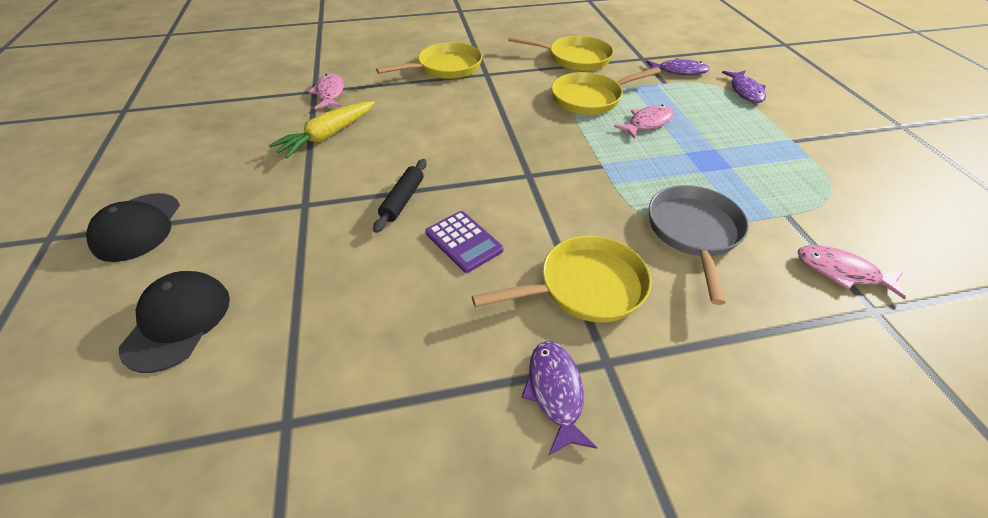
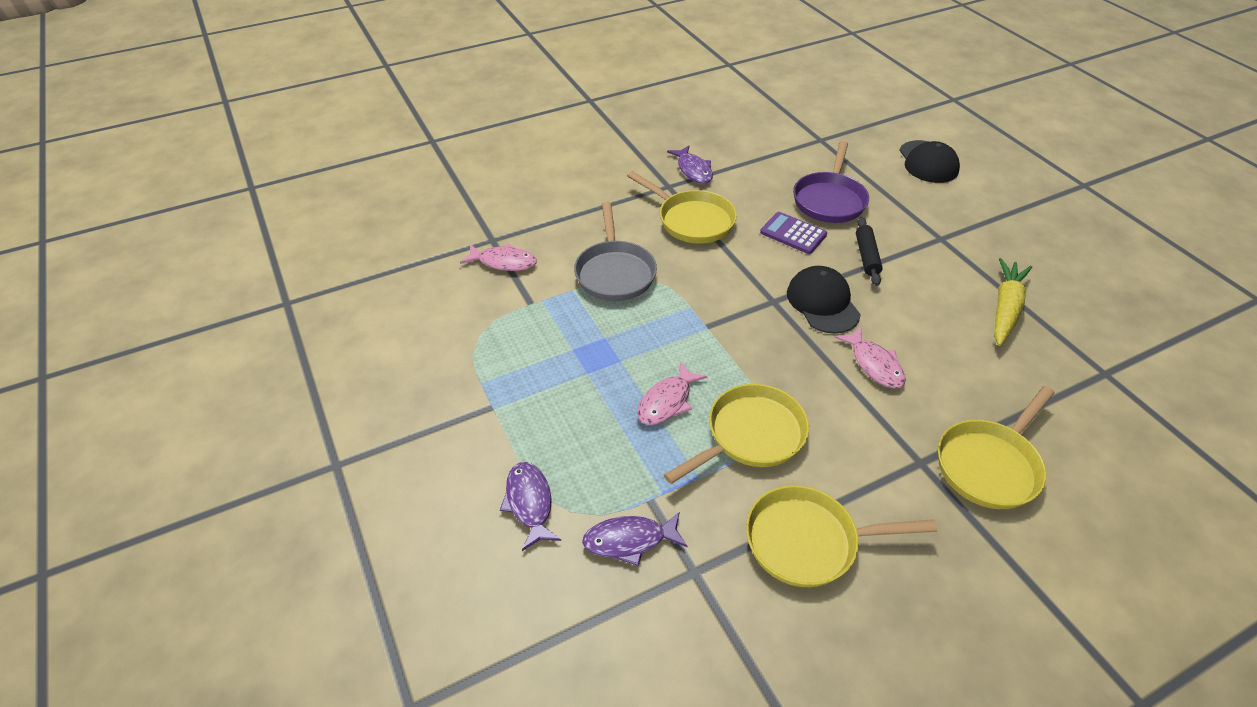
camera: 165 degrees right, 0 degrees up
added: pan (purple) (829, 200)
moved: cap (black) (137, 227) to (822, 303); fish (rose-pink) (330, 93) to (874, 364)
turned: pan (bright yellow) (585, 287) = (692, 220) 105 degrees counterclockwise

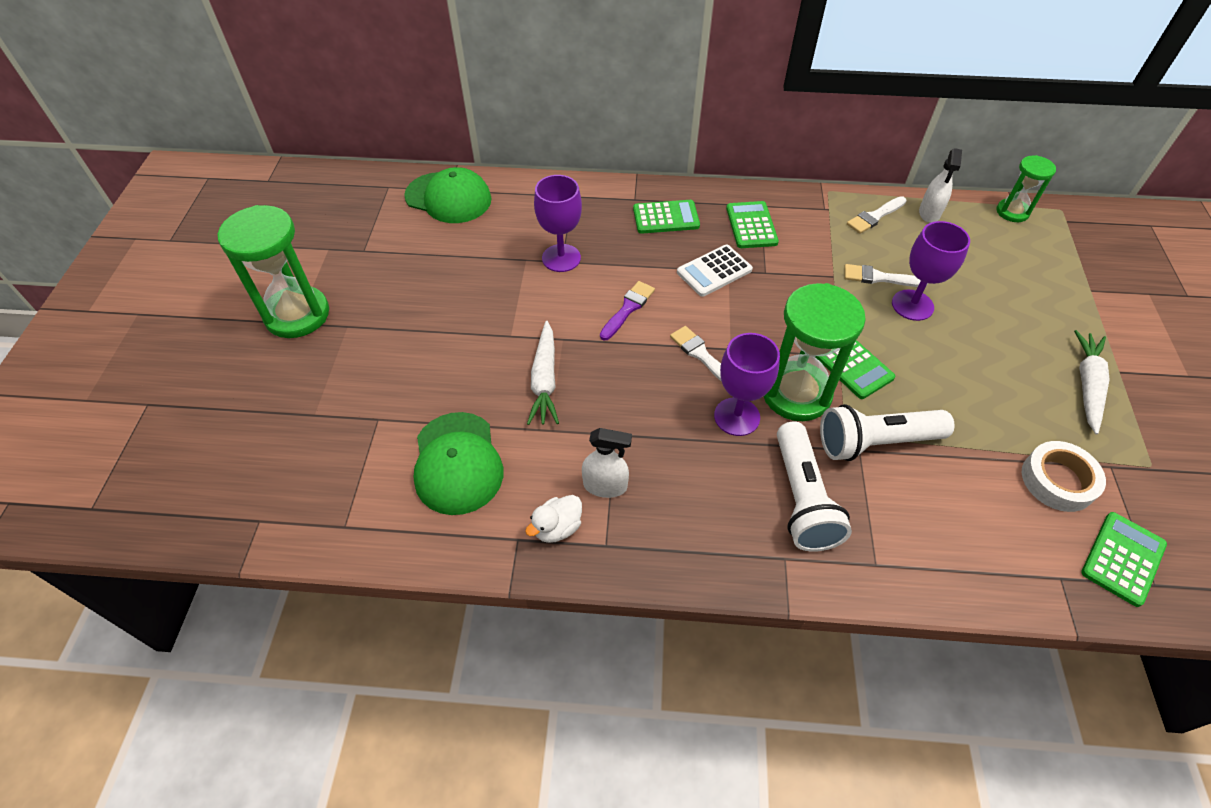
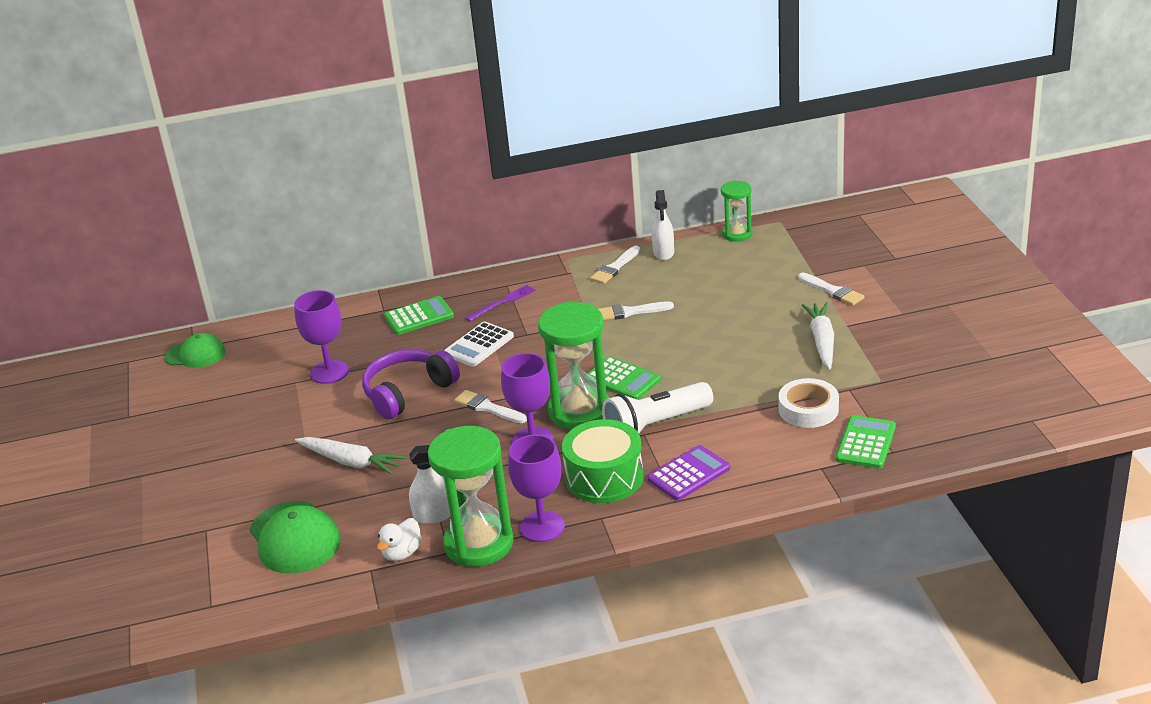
camera: 15 degrees left, 20 degrees down
added: pocket calculator (purple) (689, 474); brush (white) (833, 291)
moved: hourglass (green) (297, 315) to (479, 544); wine glass (purple) (912, 305) to (542, 527)
replaced: brush (purple) (628, 308) to headset (purple) (408, 392); pocket calculator (green) (751, 225) to table fork (purple) (502, 302); torch (white) (802, 498) to drum (green) (604, 477)
turned: toy carrot (white) (545, 379) = (350, 462) 45 degrees counterclockwise
resized: cap (green) (448, 198) = (195, 354) x0.66

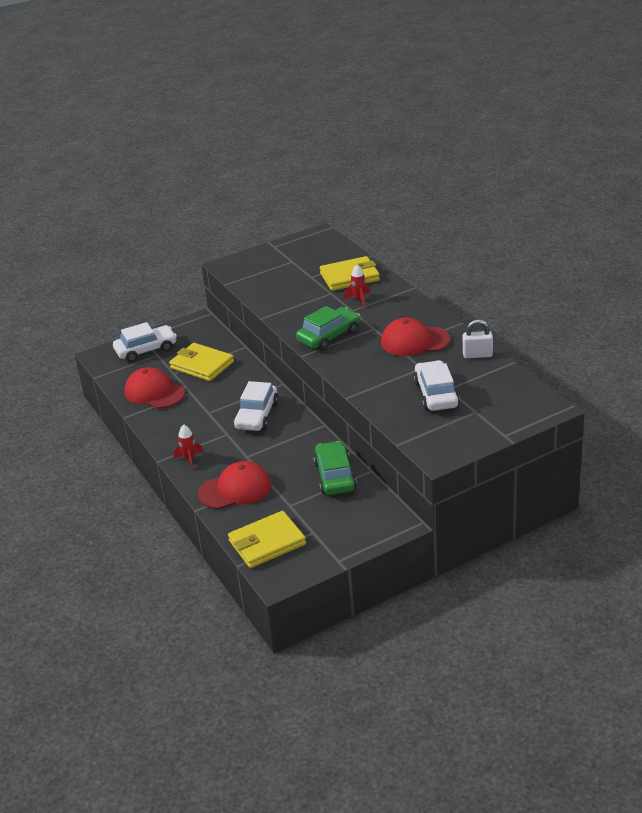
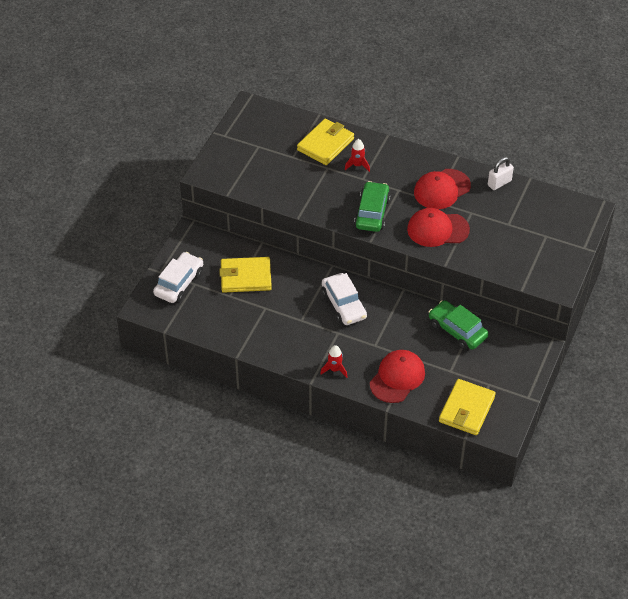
camera: 40 degrees left, 15 degrees up
removed: toy car (white) (436, 394)
moved: cap (crimson) (154, 392) to (437, 229)

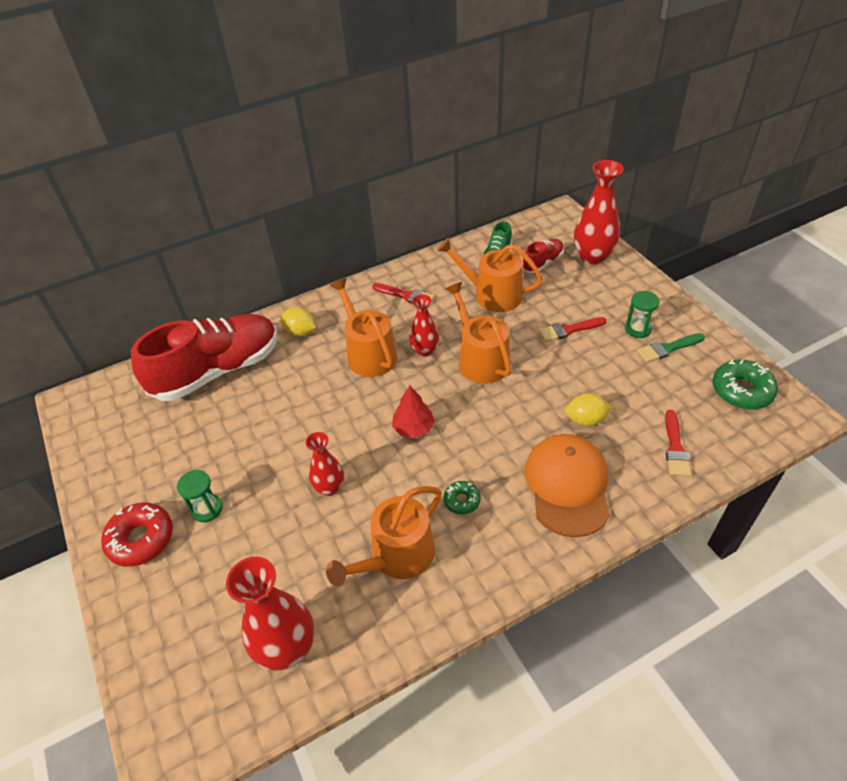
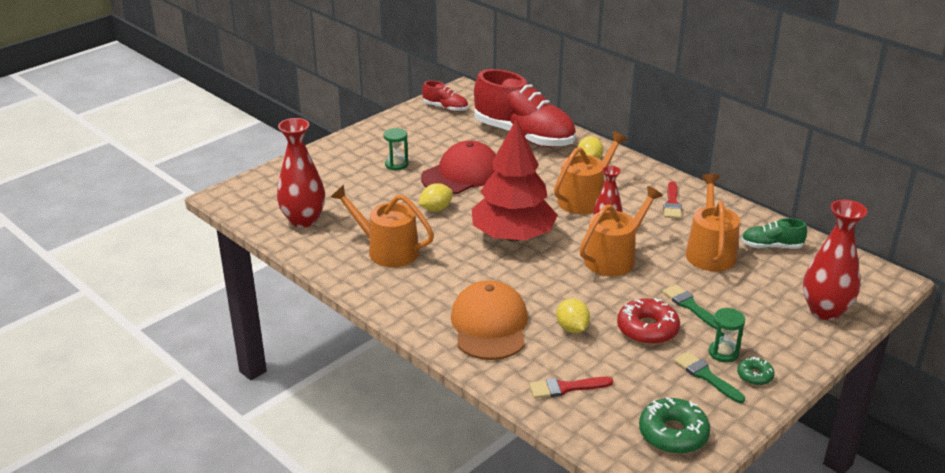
camera: 70 degrees right, 15 degrees down
added: cap (crimson) (461, 174)
moved: shoe (crimson) (542, 262) to (445, 108); donut (crimson) (141, 539) to (647, 329); donut (green) (462, 500) to (754, 376)
replaced: tall vase (crimson) (329, 487) to toy lemon (bright yellow) (436, 209)
recoloured: brush (crimson) (569, 330) to brush (green) (690, 306)
turned: cap (bright orange) (567, 486) = (489, 325) 75 degrees counterclockwise
resized: toy tree (crimson) (413, 428) = (513, 236) x2.25

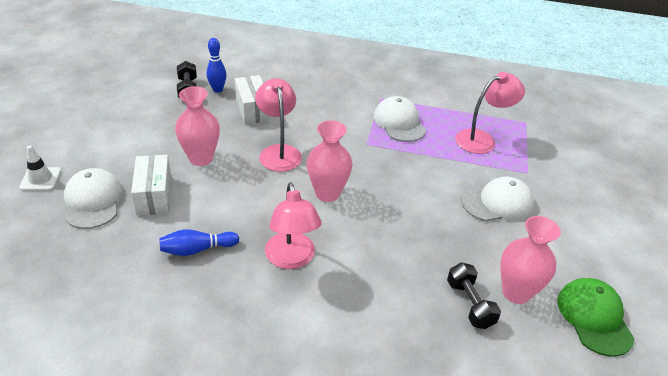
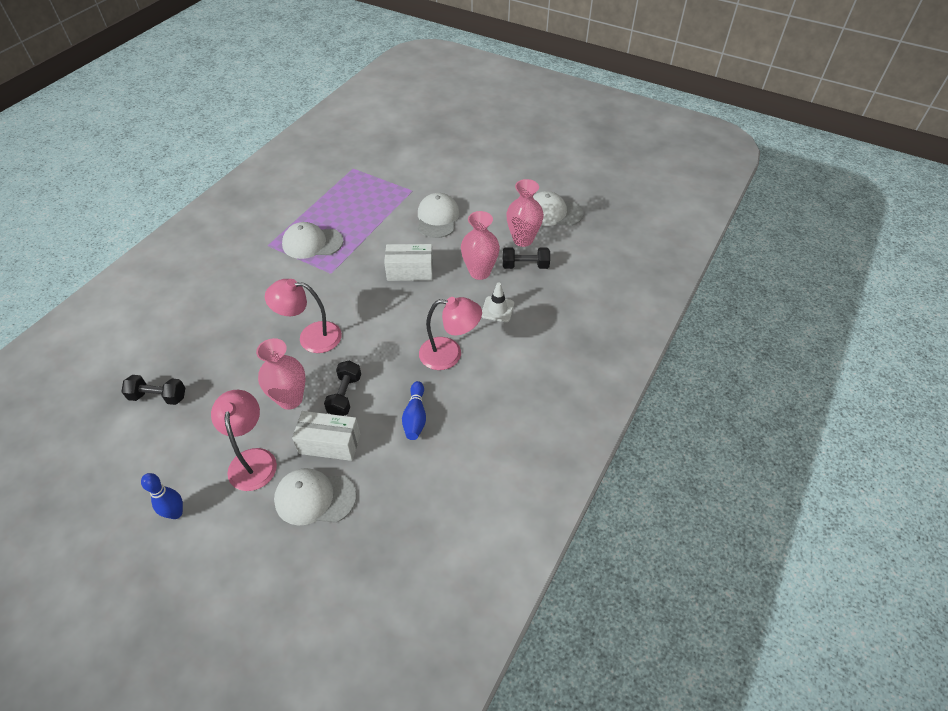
camera: 70 degrees left, 10 degrees up
added: free weight (black) (345, 395)
moved: tenpin (cobalt) (217, 90) to (176, 513); lamp (rose-pink) (482, 139) to (252, 460); box (white) (252, 110) to (410, 271); tall vase (rose-pink) (327, 193) to (479, 272); safety cone (white) (40, 179) to (497, 309)
recoloured: cap (green) (594, 317) to cap (white) (553, 212)

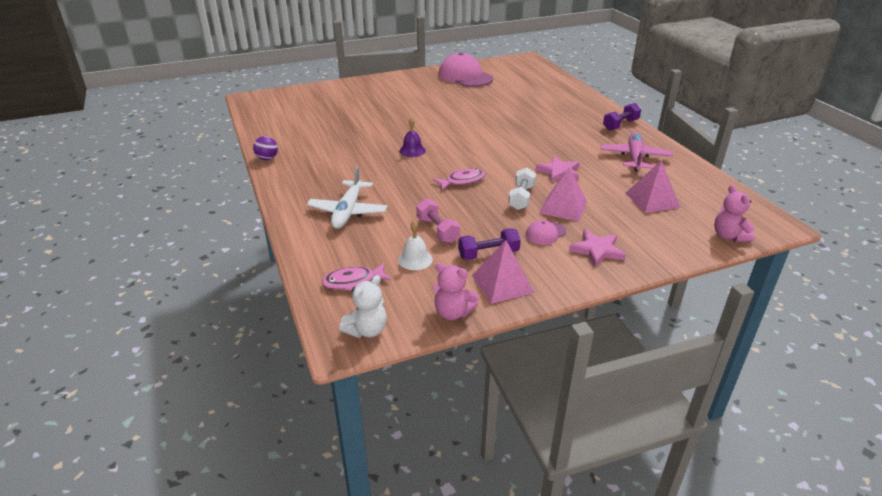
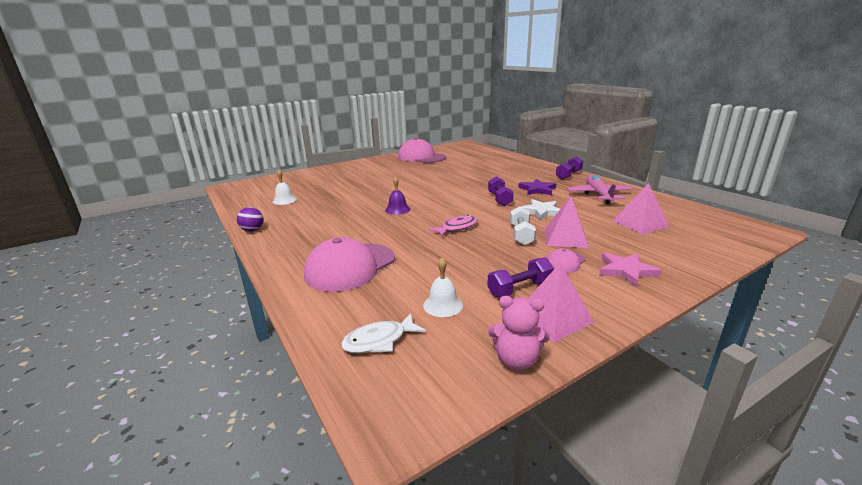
camera: 10 degrees left, 10 degrees down
removed: teddy (white) (367, 330); free weight (rose-pink) (437, 230); teddy (rose-pink) (729, 236)
added: hand bell (white) (284, 200); free weight (purple) (499, 199); star shape (purple) (537, 189)
replaced: plane (white) (348, 211) to cap (rose-pink) (350, 267)
recoloured: fish (rose-pink) (353, 282) to fish (white) (379, 340); star shape (rose-pink) (559, 172) to star shape (white) (541, 211)

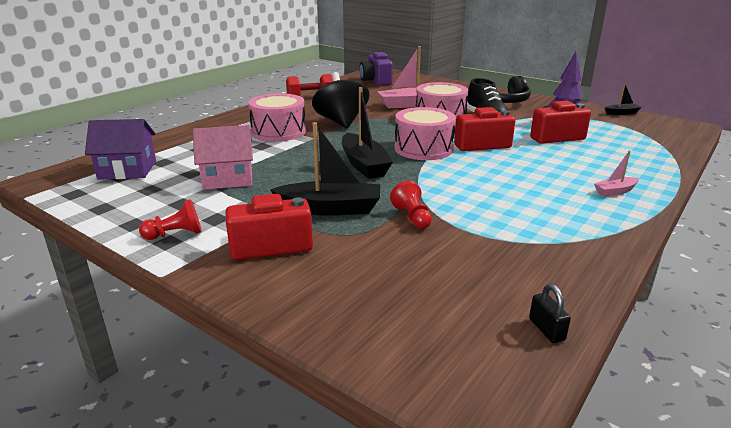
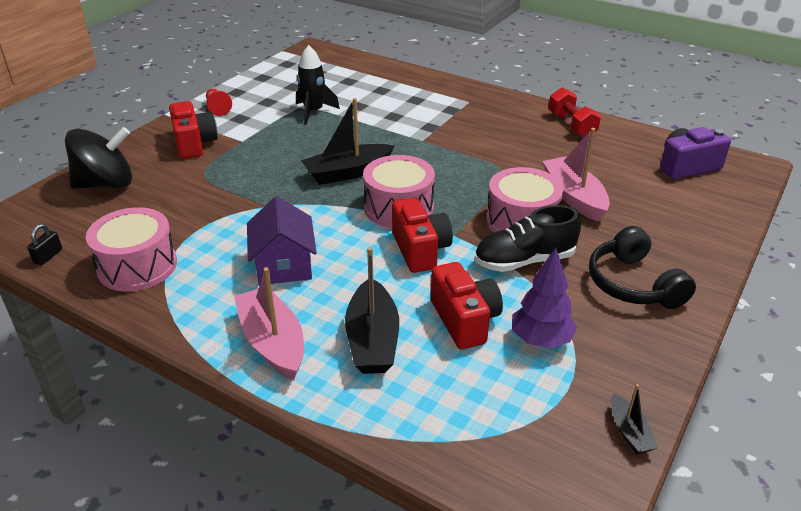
camera: 85 degrees right, 10 degrees up
removed: pawn (crimson) (412, 217)
moved: whirligig (black) (341, 122) to (106, 184); drum (rose-pink) (278, 132) to (137, 266); cottage (purple) (127, 170) to (284, 265); sailboat (black) (330, 209) to (372, 340)
replaced: cottage (rose-pink) (228, 178) to rocket (black) (313, 112)
turned: padlock (black) (546, 329) = (48, 256) 45 degrees counterclockwise
resized: sailboat (rose-pink) (615, 191) = (273, 342) x1.96

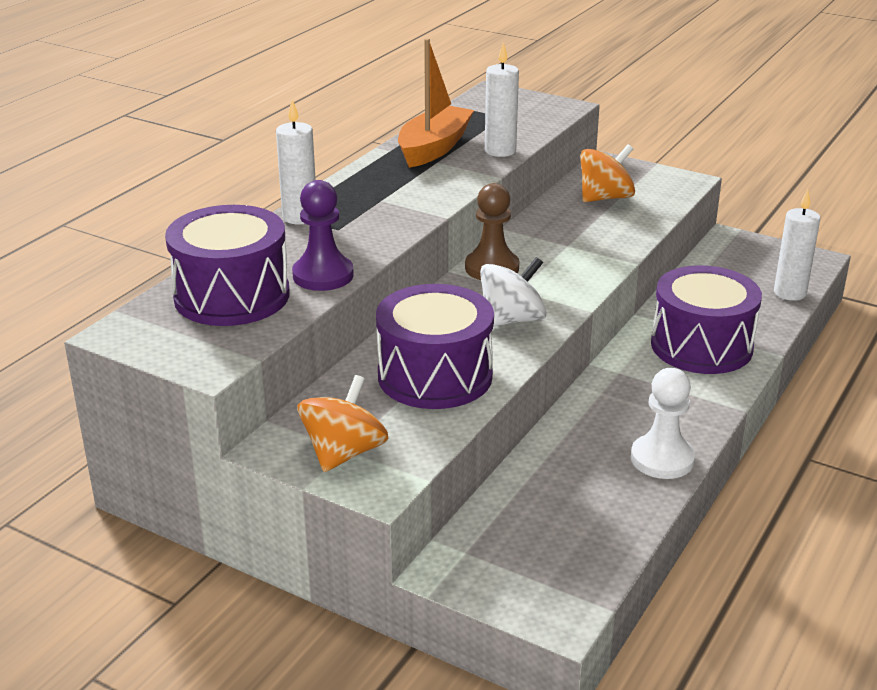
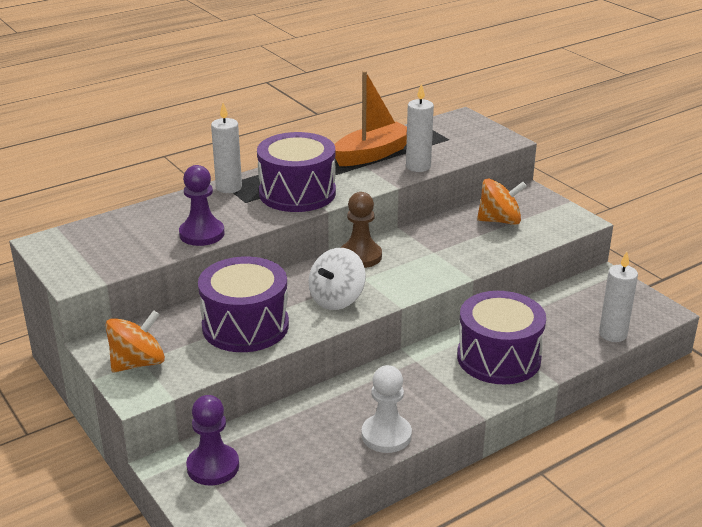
camera: 25 degrees right, 0 degrees up
added: pawn (purple) (213, 466)
moved: drum (purple) (232, 296) to (297, 193)
turned: whirligig (white) (512, 320) = (337, 299) 135 degrees clockwise

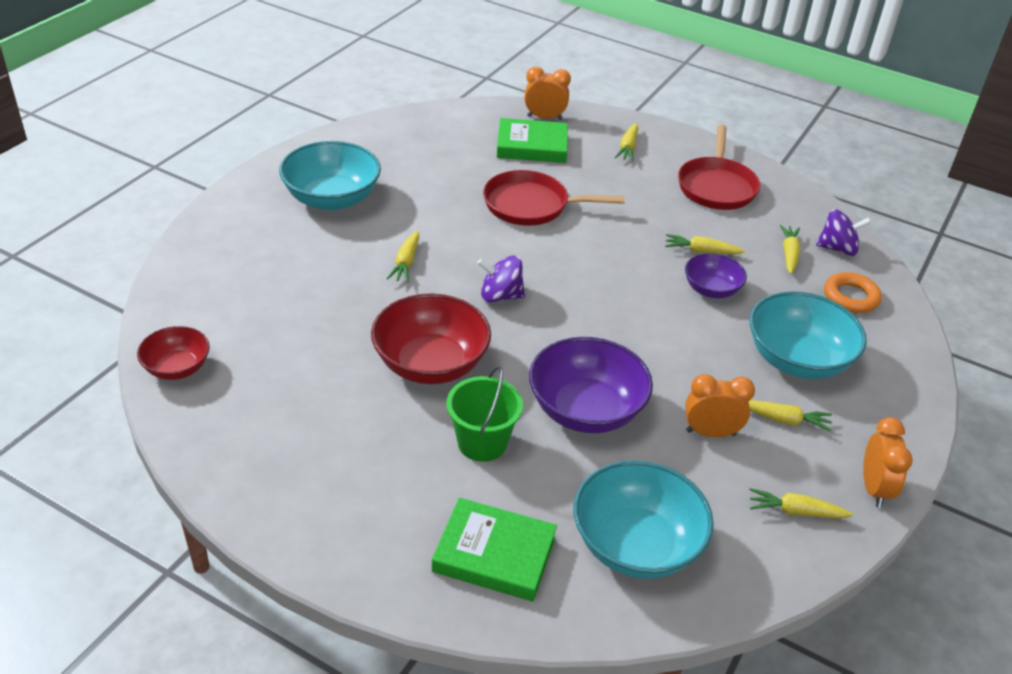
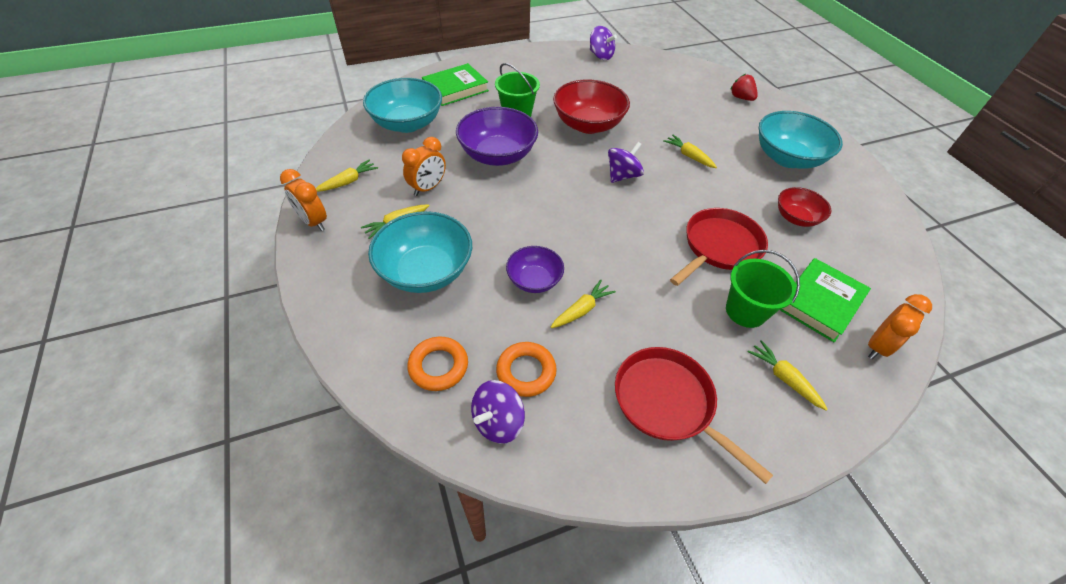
camera: 130 degrees right, 10 degrees up
added: whirligig (purple) (600, 56); sand bucket (green) (745, 311); toy strawberry (crimson) (741, 98)
moved: serving bowl (crimson) (177, 368) to (796, 218)
replaced: toy carrot (bright yellow) (789, 254) to hoop (bright orange) (526, 371)

